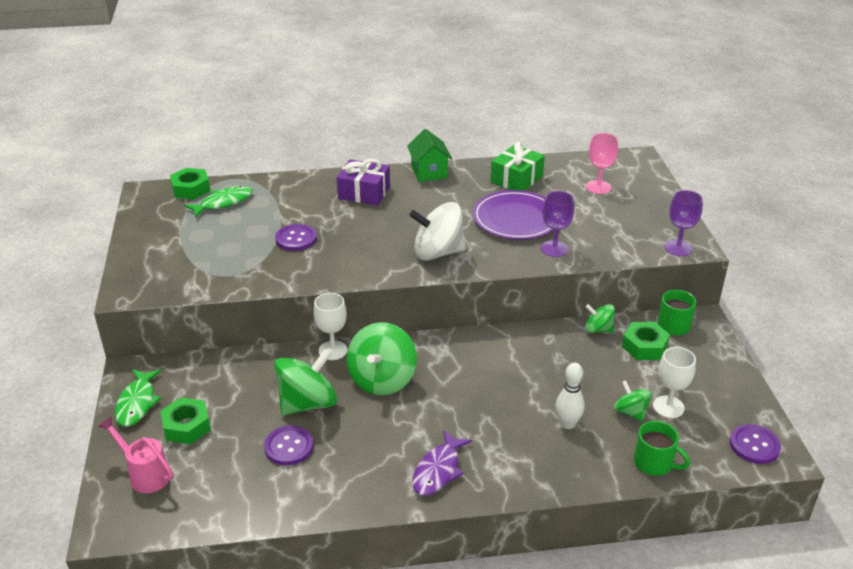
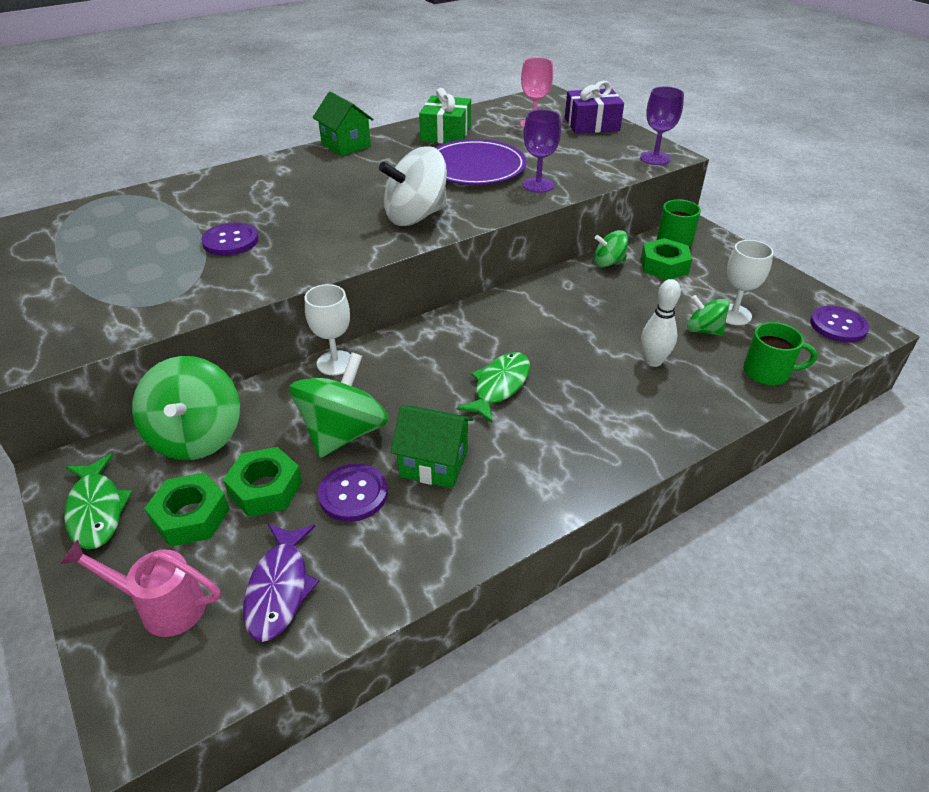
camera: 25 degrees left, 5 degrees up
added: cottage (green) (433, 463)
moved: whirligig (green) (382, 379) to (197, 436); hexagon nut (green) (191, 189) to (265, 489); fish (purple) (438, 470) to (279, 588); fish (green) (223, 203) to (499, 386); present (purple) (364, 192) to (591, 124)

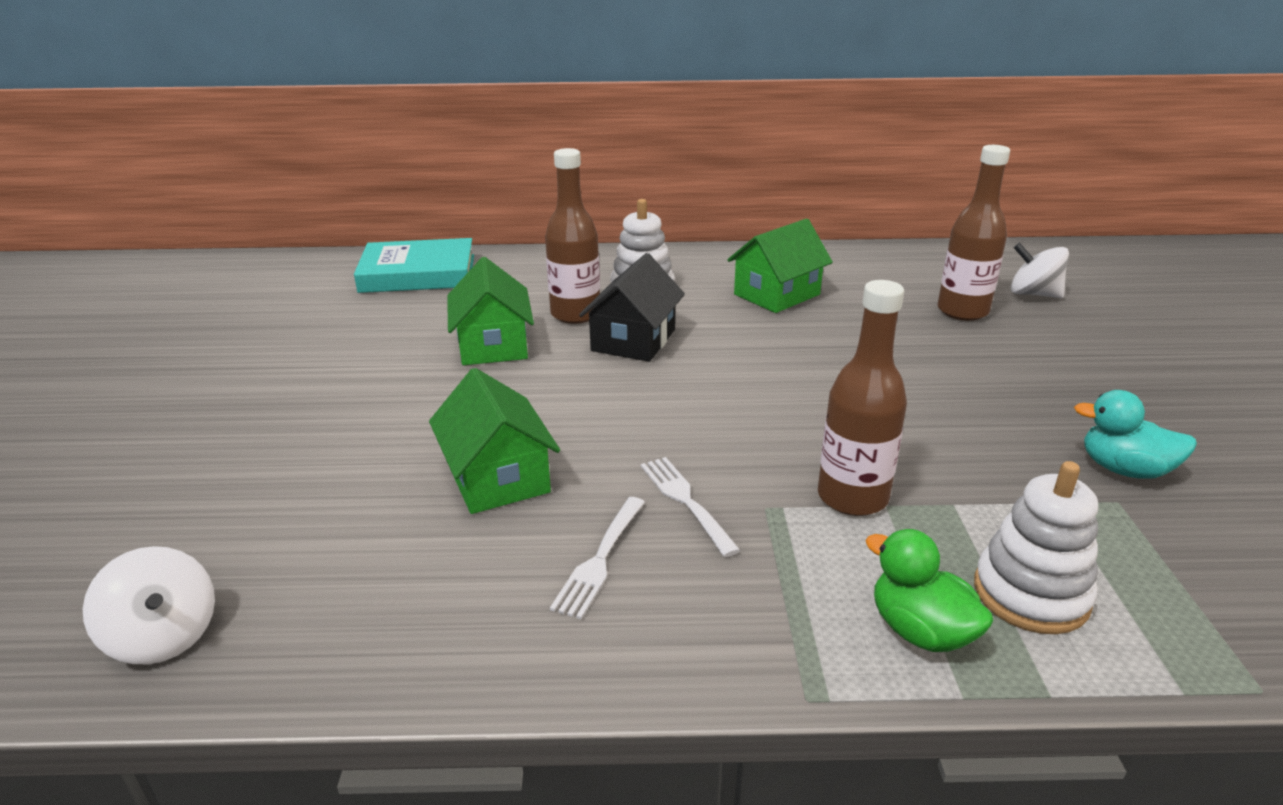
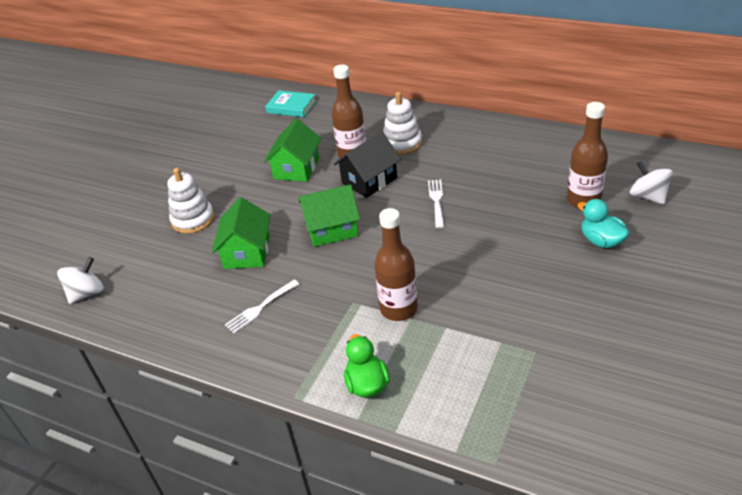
camera: 30 degrees right, 10 degrees up
moved: stacking rings (white) (1031, 594) to (193, 220); cottage (green) (777, 294) to (332, 229); table fork (white) (685, 501) to (436, 201); toy duck (aqua) (1124, 469) to (601, 241)
turned: whirligig (white) (164, 636) = (87, 293) 120 degrees counterclockwise
resized: hardcover (aqua) (418, 273) = (291, 107) x0.66

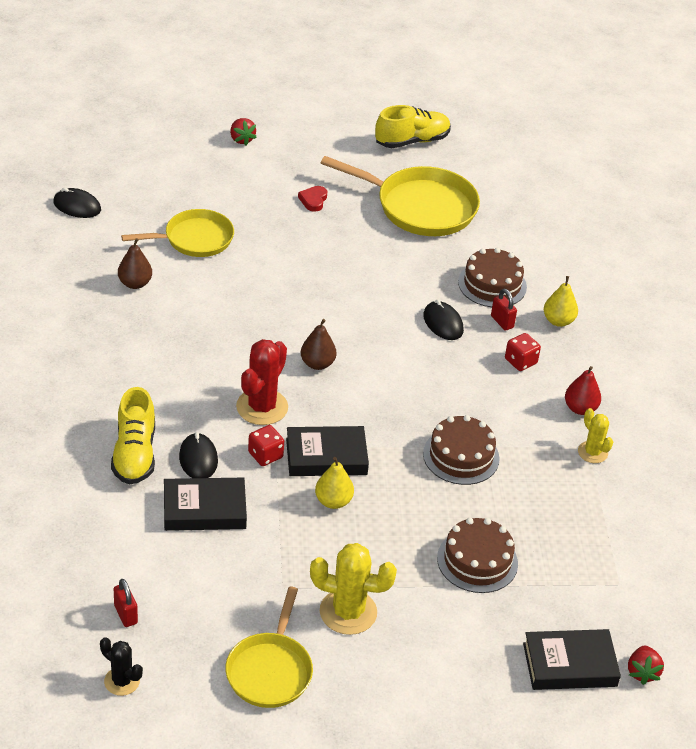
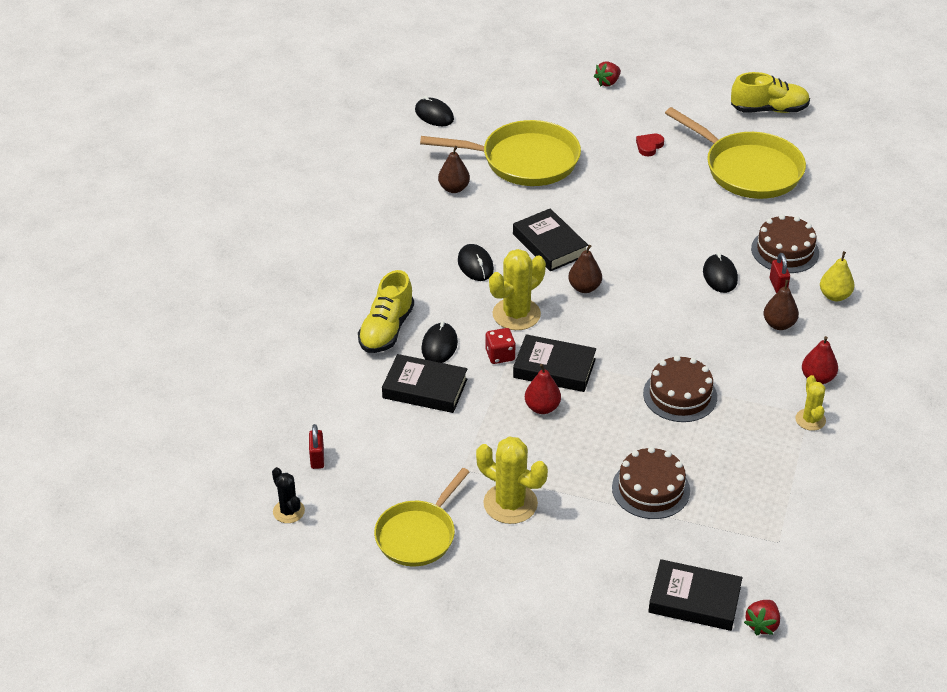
camera: 25 degrees right, 0 degrees up
added: mouse (black) (475, 265); hardcover (black) (549, 245)
replaced: game die (crimson) (520, 361) to pear fruit (dark brown) (779, 324)
recoloured: saguaro cactus (crimson) (262, 407) to saguaro cactus (bright yellow) (516, 314); pear fruit (bright yellow) (333, 501) to pear fruit (crimson) (542, 407)
turned: toy strawberry (crimson) (241, 139) = (608, 82) 45 degrees clockwise
resized: pan (bright yellow) (194, 239) = (524, 161) x1.52

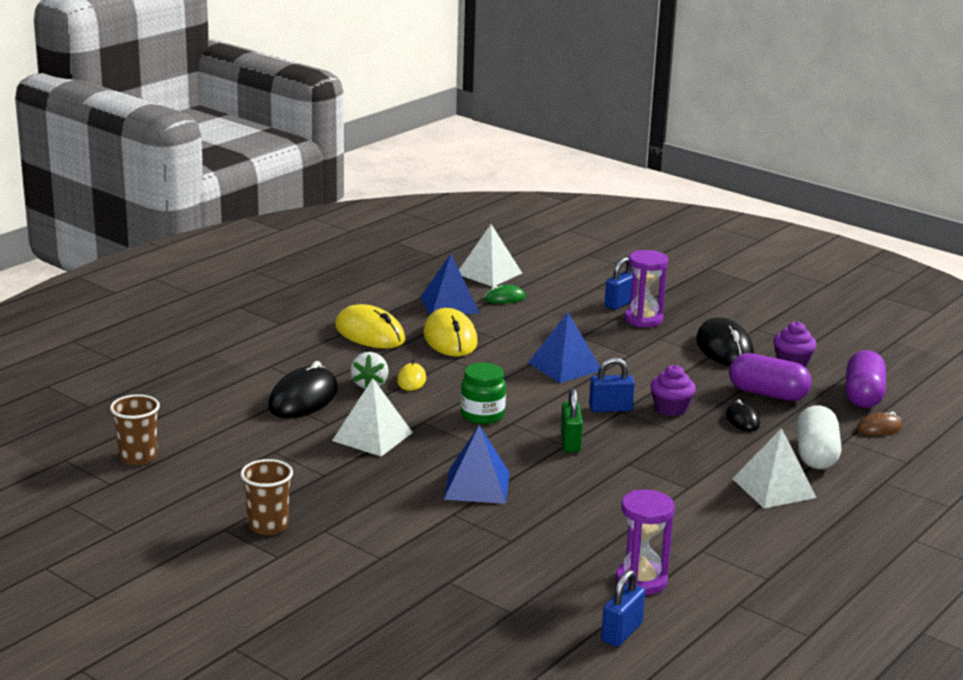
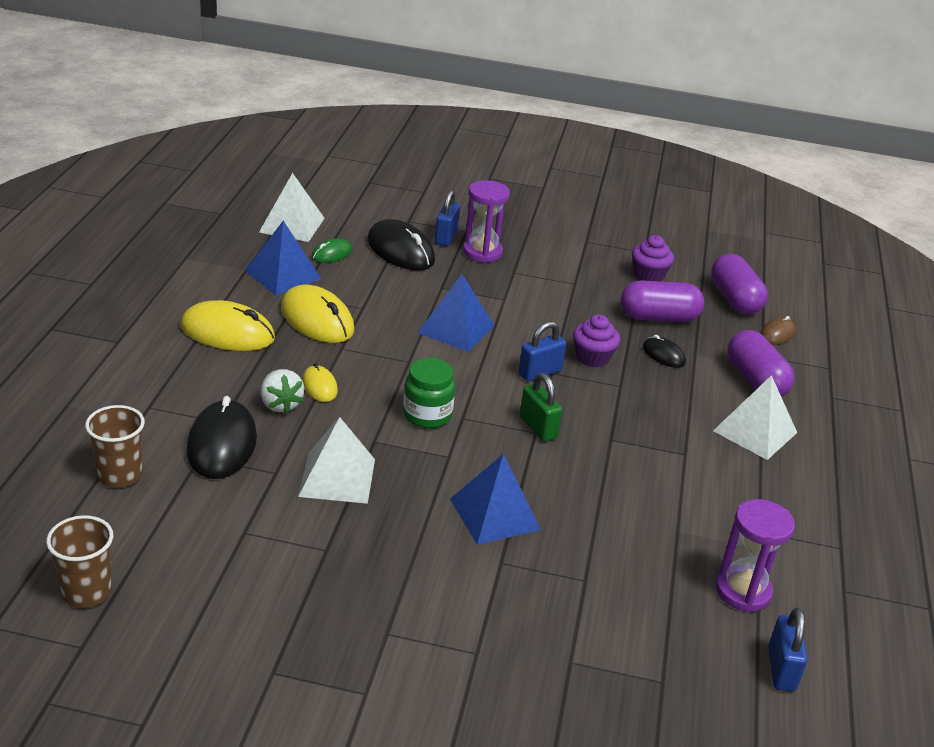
camera: 30 degrees left, 10 degrees up
moved: cup (dark brown) (268, 526) to (120, 475); mouse (black) (724, 348) to (400, 251)
recoloured: pill shape (white) (816, 455) to pill shape (purple) (755, 380)

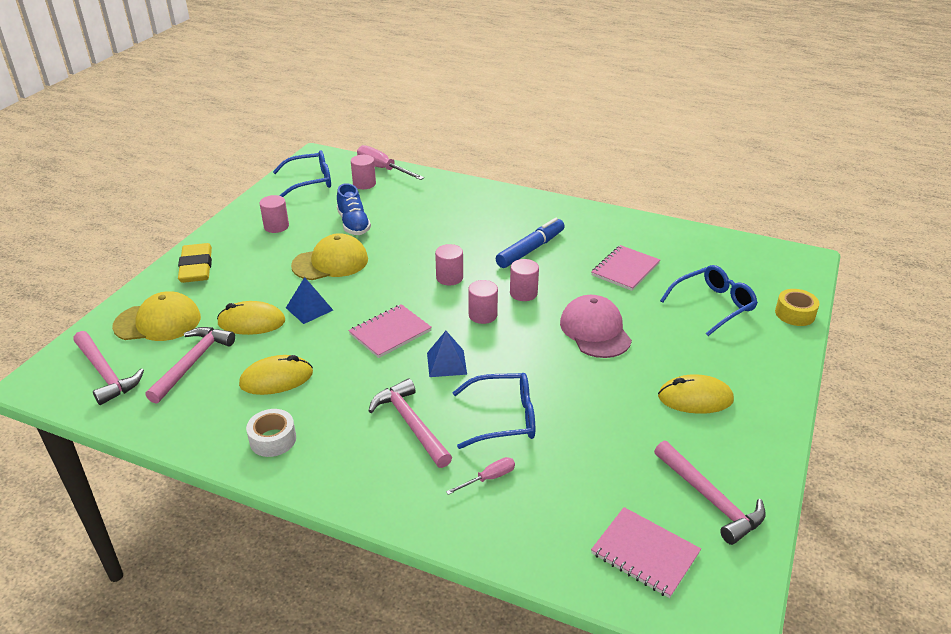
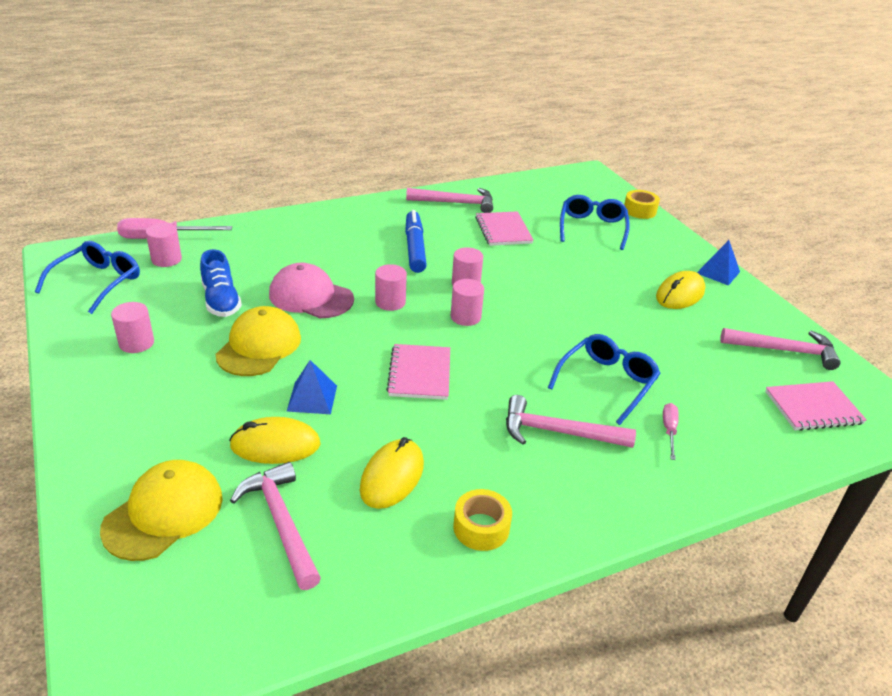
camera: 50 degrees left, 0 degrees up
removed: pencil eraser (bright yellow) (196, 267)
moved: cap (rose-pink) (595, 330) to (311, 297); claw hammer (rose-pink) (105, 374) to (456, 203); solid pyramid (cobalt) (446, 363) to (718, 272)
recoloured: roll of tape (white) (273, 439) to roll of tape (bright yellow) (481, 527)
turned: shoe (cobalt) (353, 224) = (221, 301) 45 degrees clockwise; mouse (bright yellow) (251, 322) = (275, 445) 45 degrees clockwise

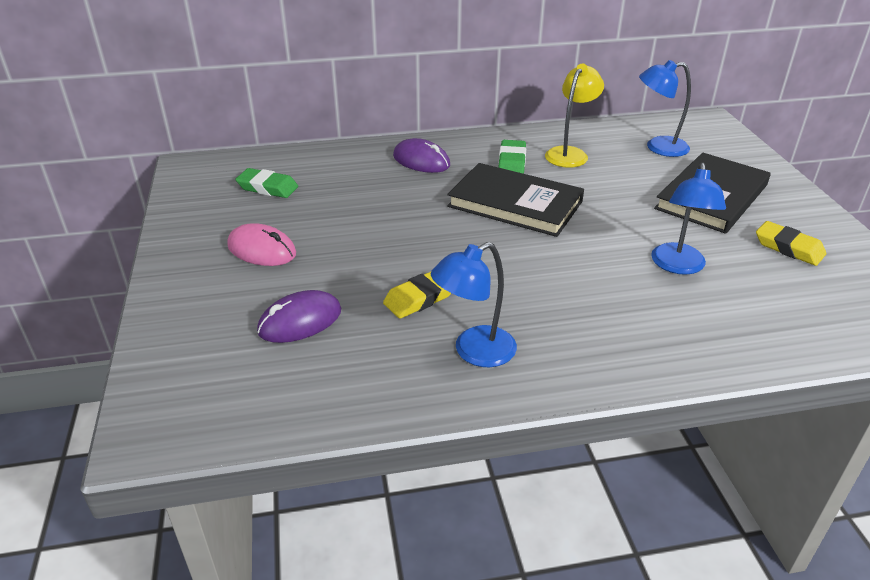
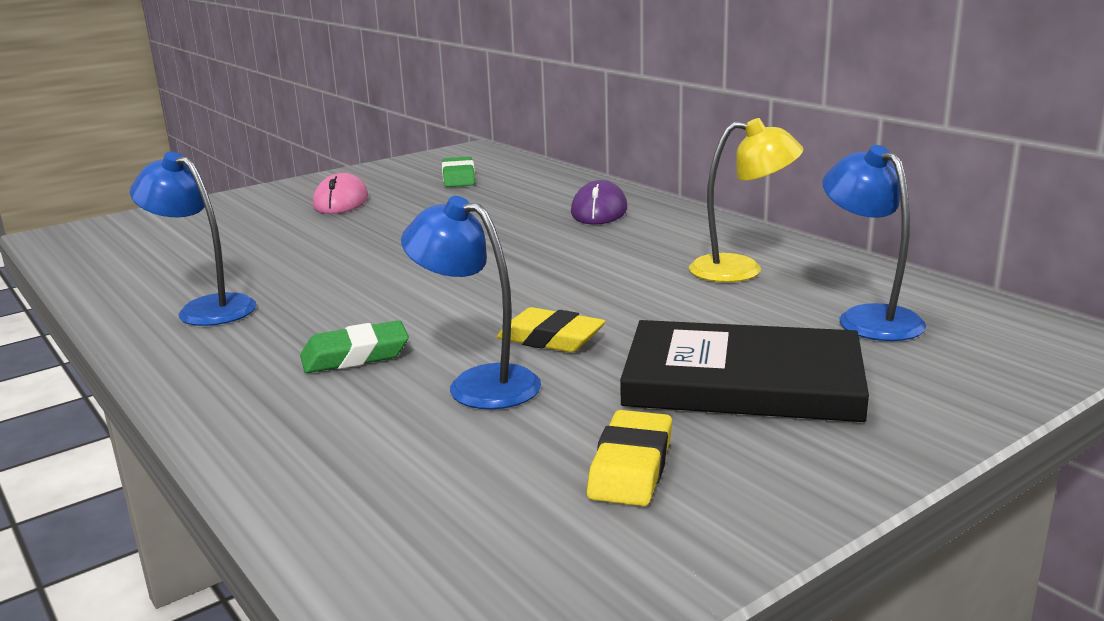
camera: 65 degrees right, 15 degrees down
removed: mouse (purple) (300, 321); hardcover (black) (515, 204)
moved: pencil eraser (green) (512, 161) to (355, 355); pencil eraser (bright yellow) (420, 298) to (550, 339)
turned: lamp (cobalt) (678, 266) = (478, 383) 45 degrees clockwise

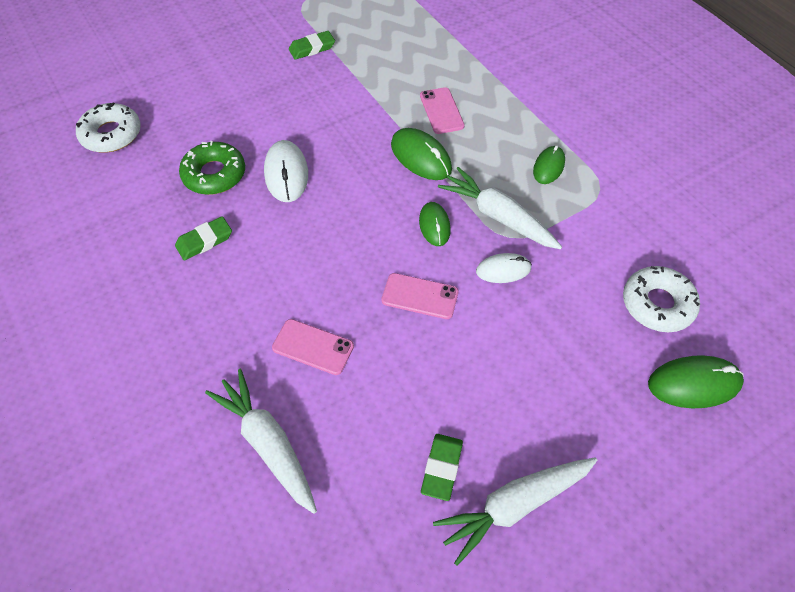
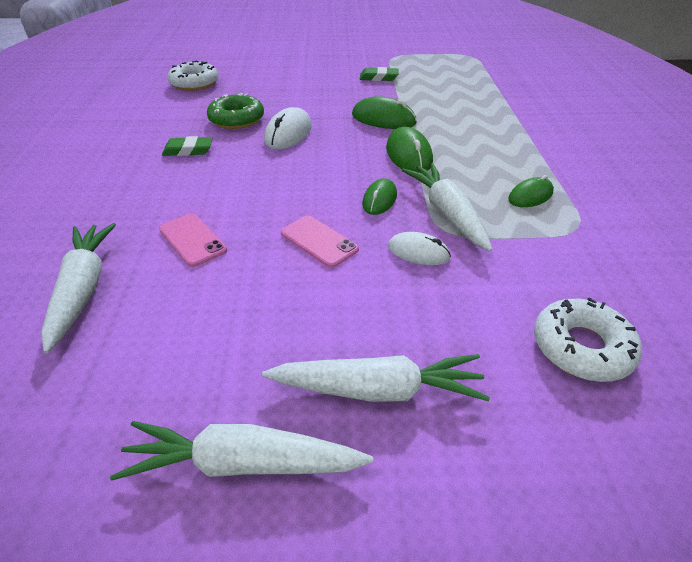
camera: 30 degrees right, 15 degrees down
removed: smartphone (rose-pink) (441, 111); pencil eraser (green) (442, 468)
added: toy carrot (white) (378, 389)
moved: mouse (green) (694, 384) to (383, 119)

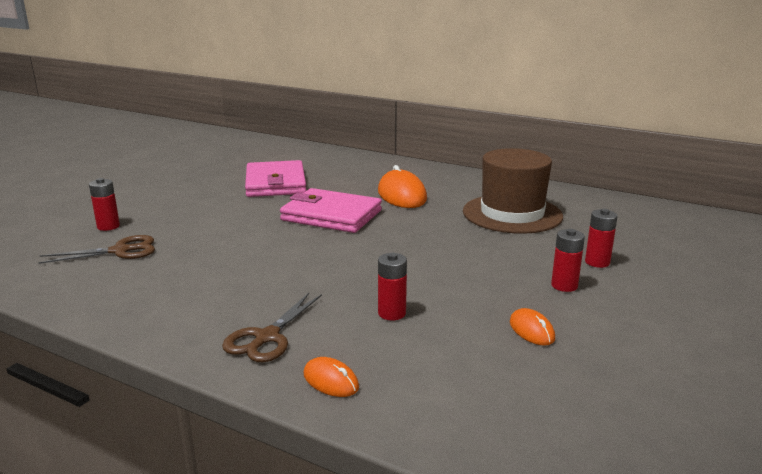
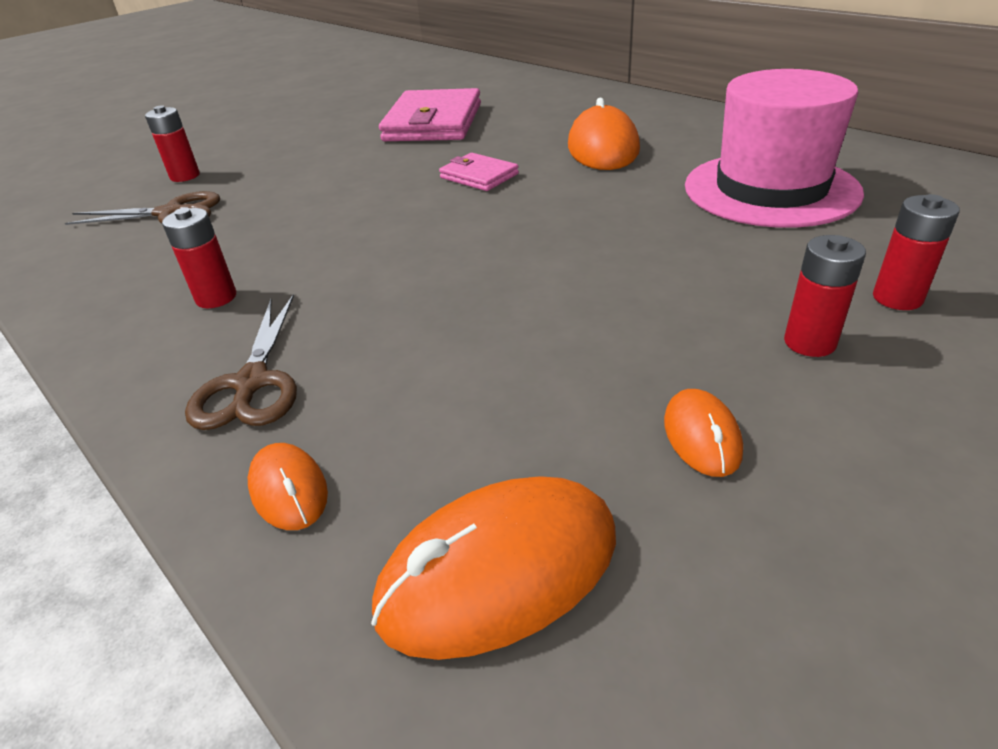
camera: 20 degrees right, 15 degrees up
added: mouse (bright orange) (498, 570)
moved: power cell (crimson) (392, 313) to (216, 298)
recoloured: hat (dark brown) (512, 214) to hat (rose-pink) (770, 189)
turned: scissors (dark brown) (267, 337) = (251, 383) 45 degrees counterclockwise
resized: wallet (rose-pink) (331, 215) = (479, 176) x0.51

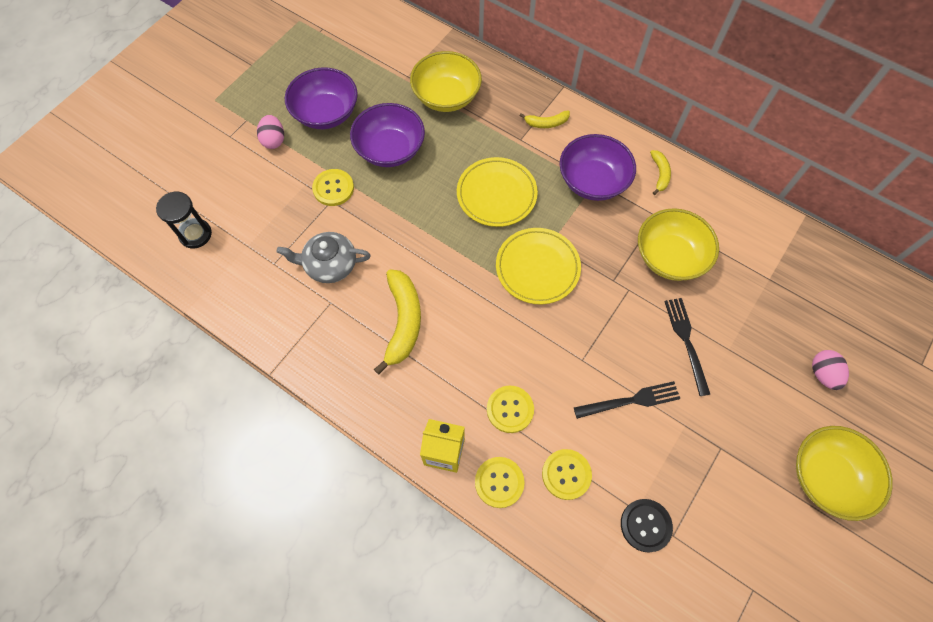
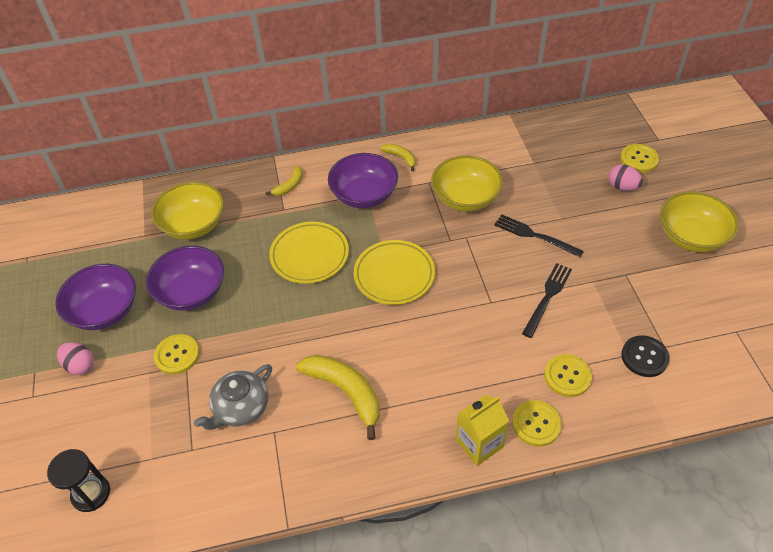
camera: 45 degrees left, 15 degrees down
moved: sewing button (bright yellow) (510, 409) to (639, 159)

